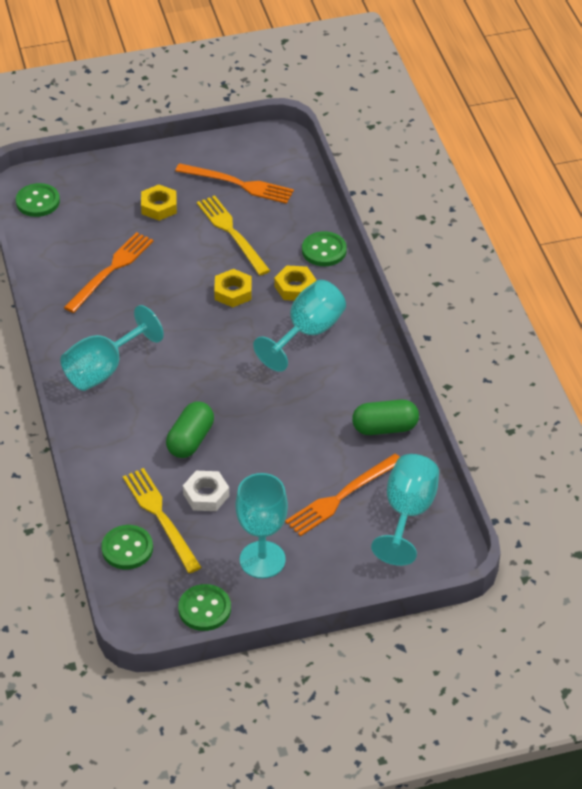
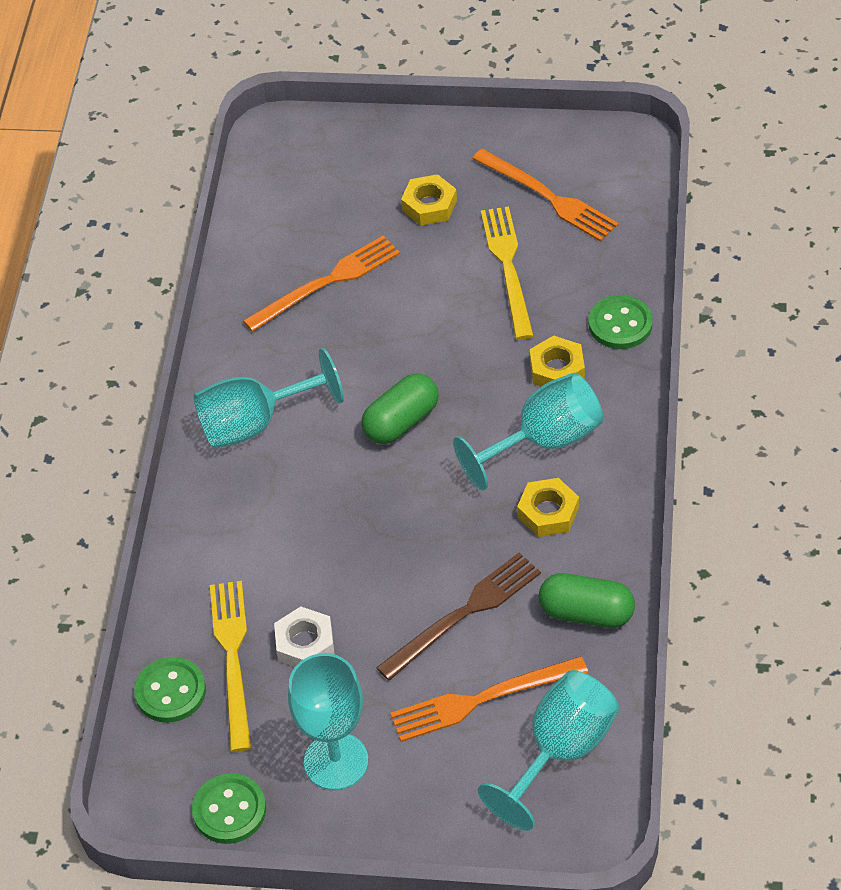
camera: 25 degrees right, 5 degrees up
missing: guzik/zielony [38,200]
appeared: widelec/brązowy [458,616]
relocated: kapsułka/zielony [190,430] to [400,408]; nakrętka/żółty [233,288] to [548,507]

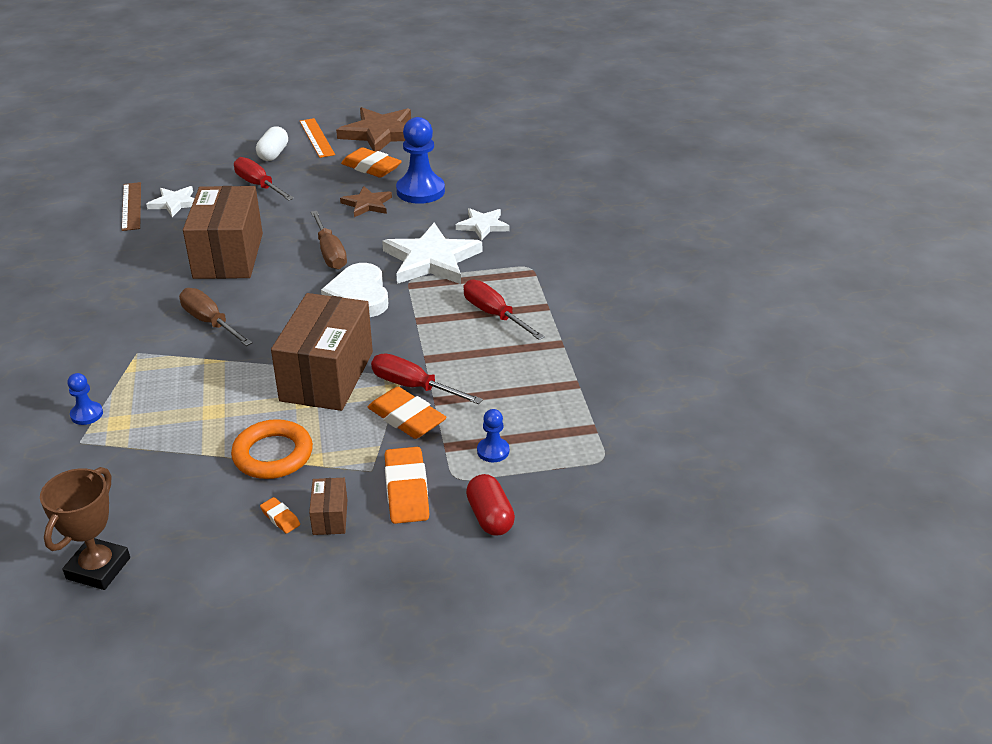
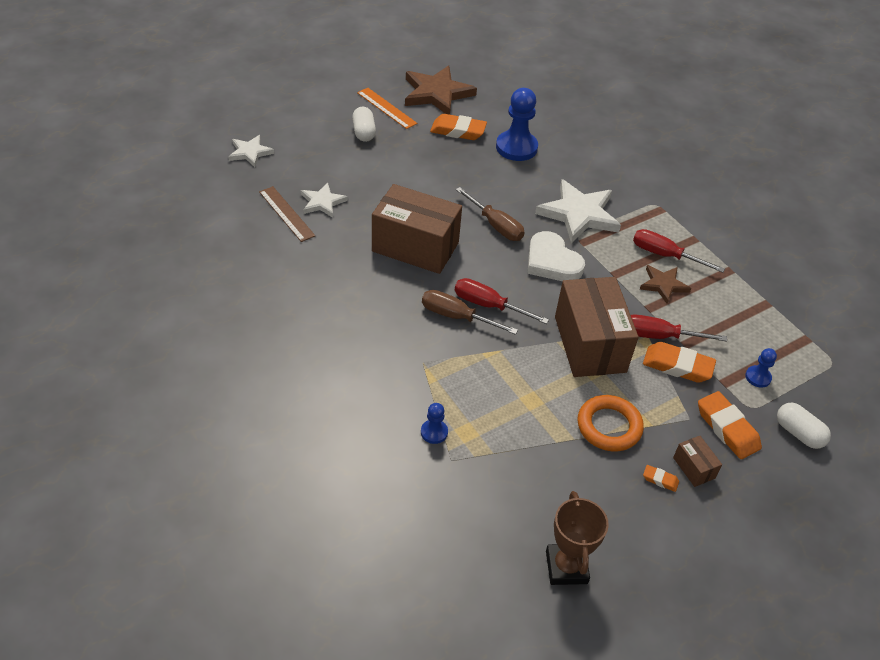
camera: 25 degrees left, 10 degrees up
relocated: śrubokręt/czerwony [264,179] to [502,301]; gwiazda/brązowy [366,201] to [665,284]; gwiazda/biały [483,224] to [251,151]
colour: kapsułka/czerwony [490,505] to kapsułka/biały [804,425]
spun: pudełko/brązowy [223,232] = [417,229] 45 degrees counterclockwise

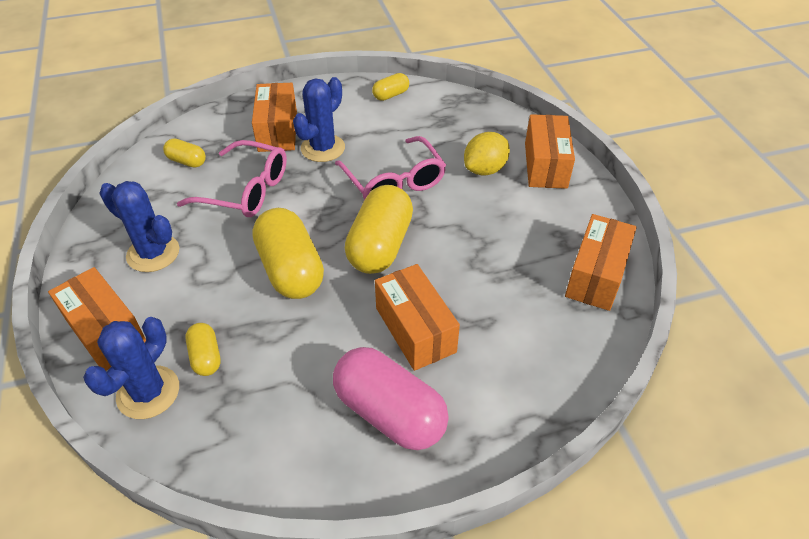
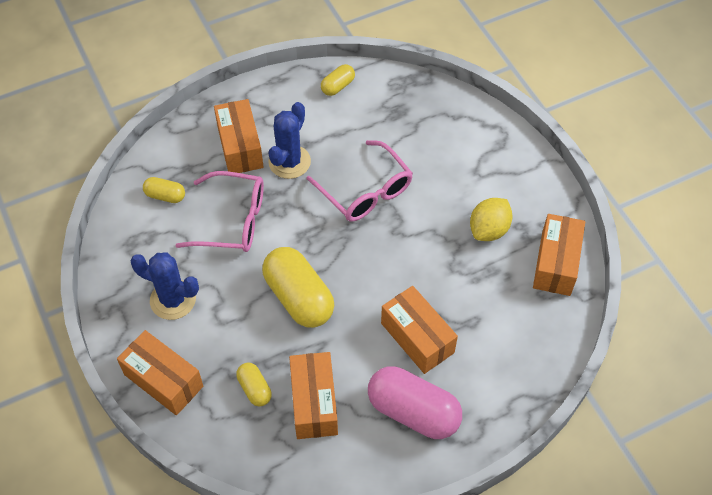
camera: 10 degrees left, 10 degrees up
missing: kaktus/niebieski [131,368]; kapsułka/żółty [379,229]
relocated: cytryna/żółty [487,154] to [491,219]; pudełko/pomarańczowy [550,151] to [313,395]

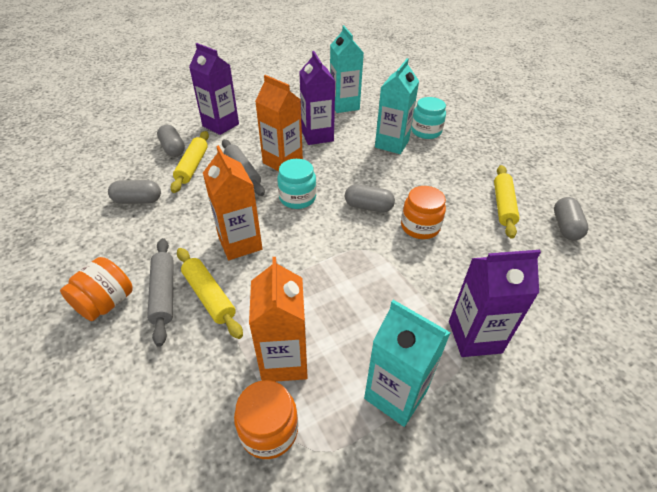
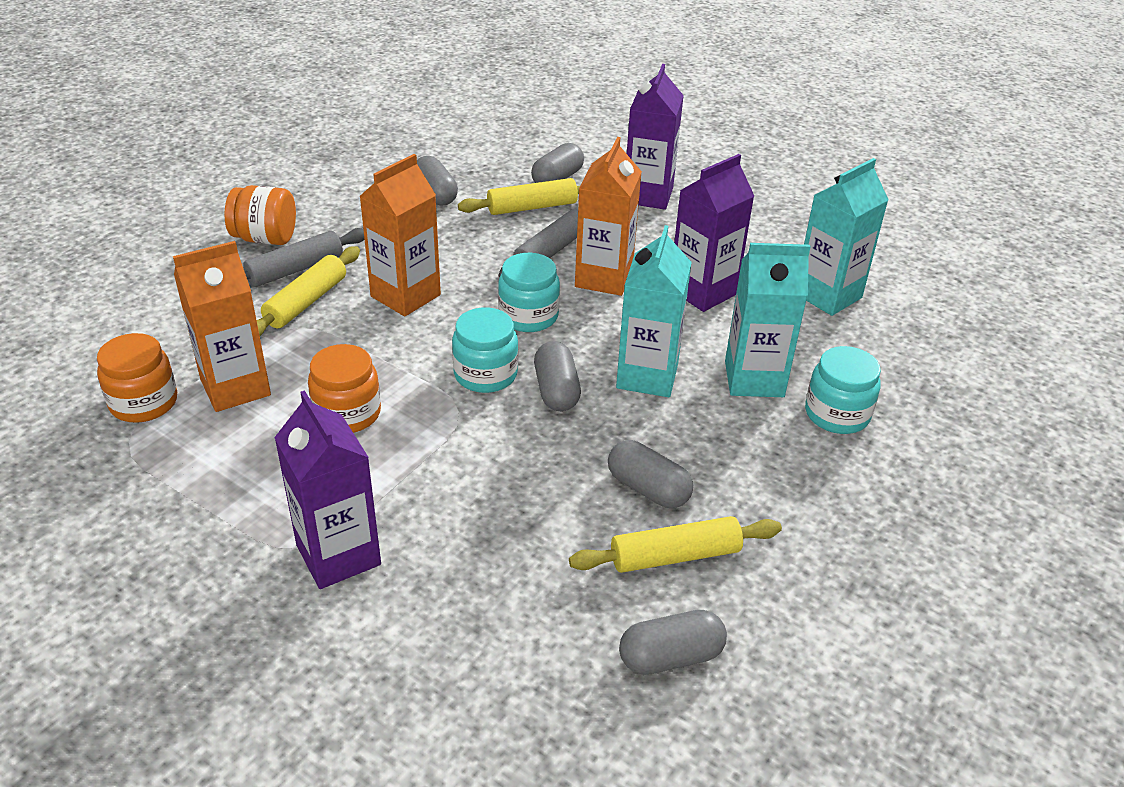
camera: 65 degrees right, 5 degrees down
appeared: słoik/turkusowy [485,350]; kapsułka/szary [650,474]
relocated: karton mleka/turkusowy [407,363] to [654,311]; słoik/pomarańczowy [423,212] to [344,388]

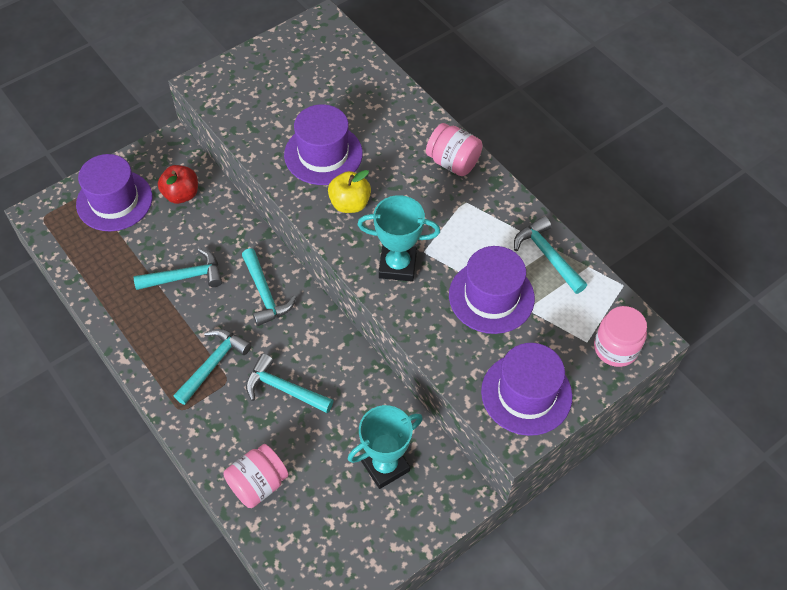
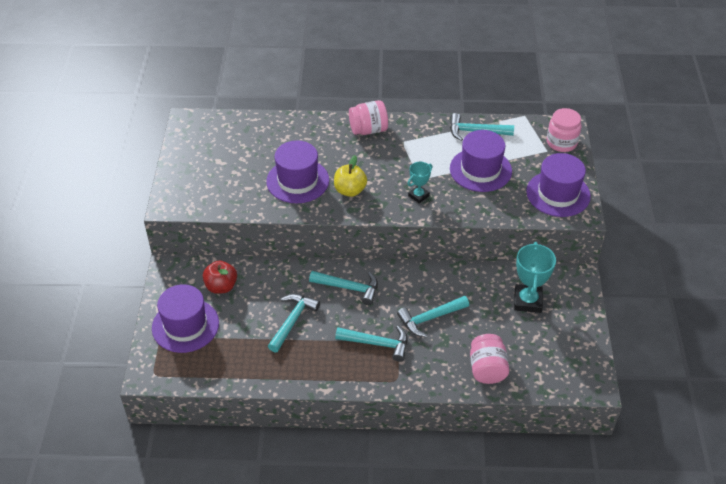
camera: 50 degrees left, 10 degrees down
spun: młotek/turkusowy [213,367] = [371,343] 120 degrees clockwise
size: puchar/turkusowy [398,238] = [419,182] x0.59

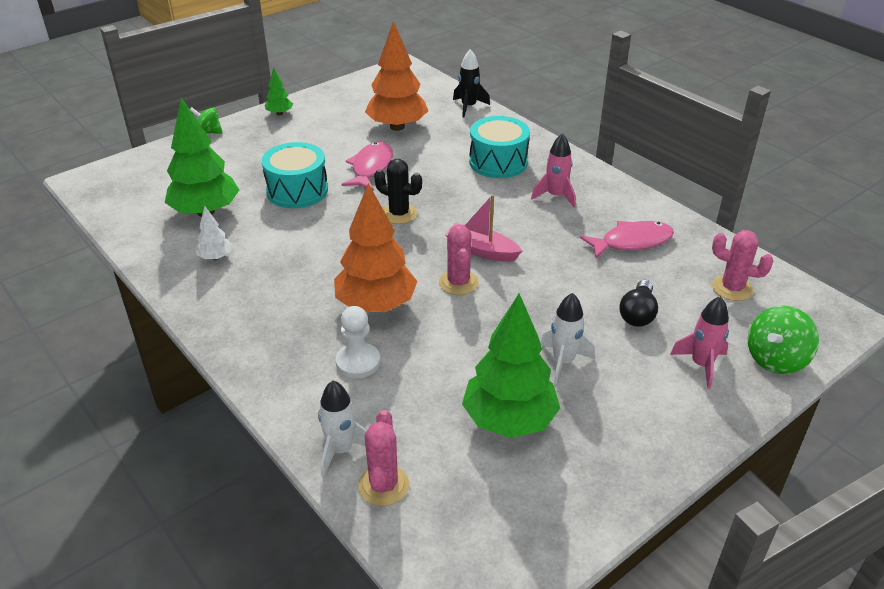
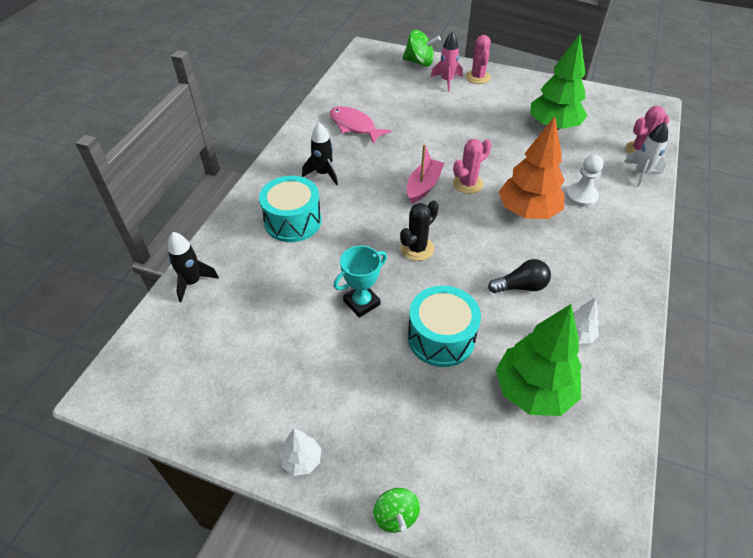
camera: 120 degrees left, 10 degrees up
missing: drzewko/pomarańczowy [396,76]; rakieta/biały [568,338]
relocated: żarówka/czarny [638,303] to [519,276]; kaktus/różowy [742,265] to [478,59]
exchanged: ryba/różowy [367,166] to puchar/turkusowy [360,282]
colour: drzewko/zielony [278,92] to drzewko/biały [300,452]; rakieta/różowy [553,170] to rakieta/czarny [320,153]
spun: kaktus/czarny [398,191] = [419,231] 45 degrees clockwise; łódka/różowy [483,228] = [425,174] 150 degrees counterclockwise

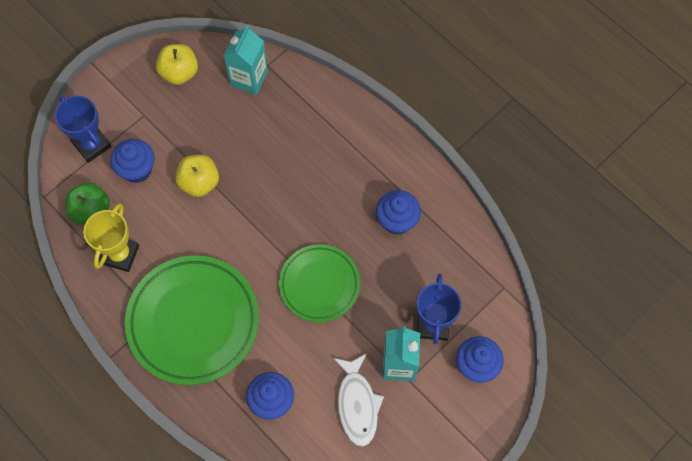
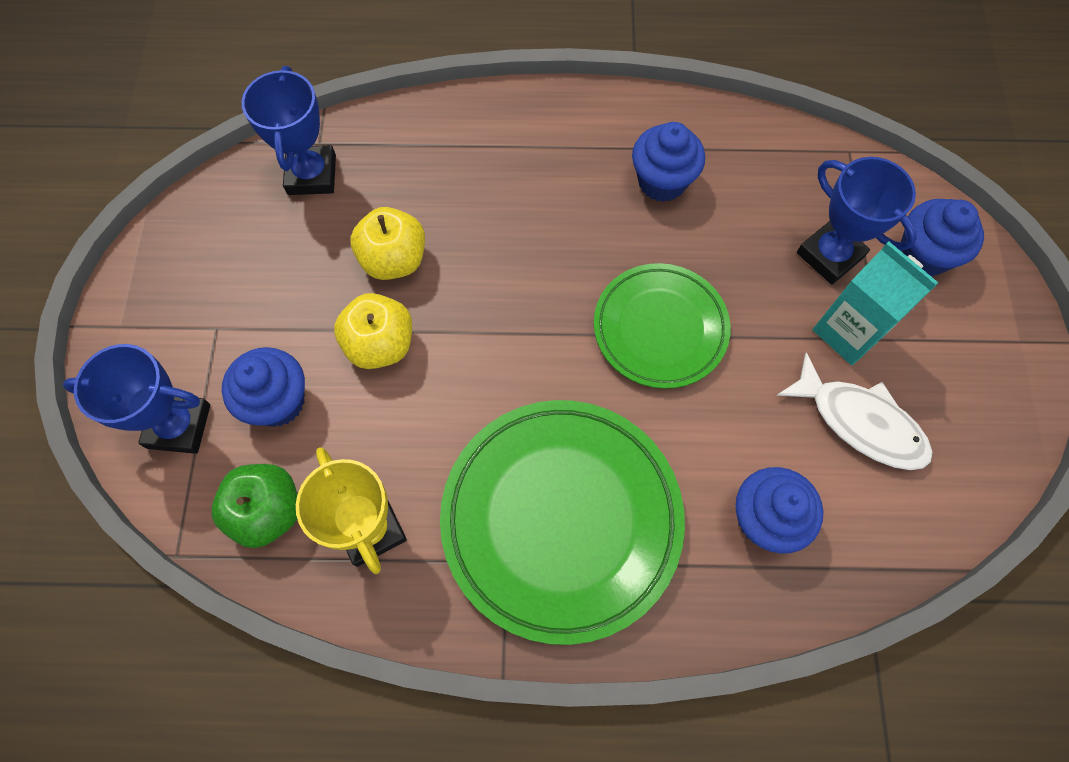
camera: 45 degrees left, 0 degrees up
relocated: jabłko/żółty [177,64] to [388,243]
exchanged: karton mleka/turkusowy [246,60] to puchar/niebieski [289,130]

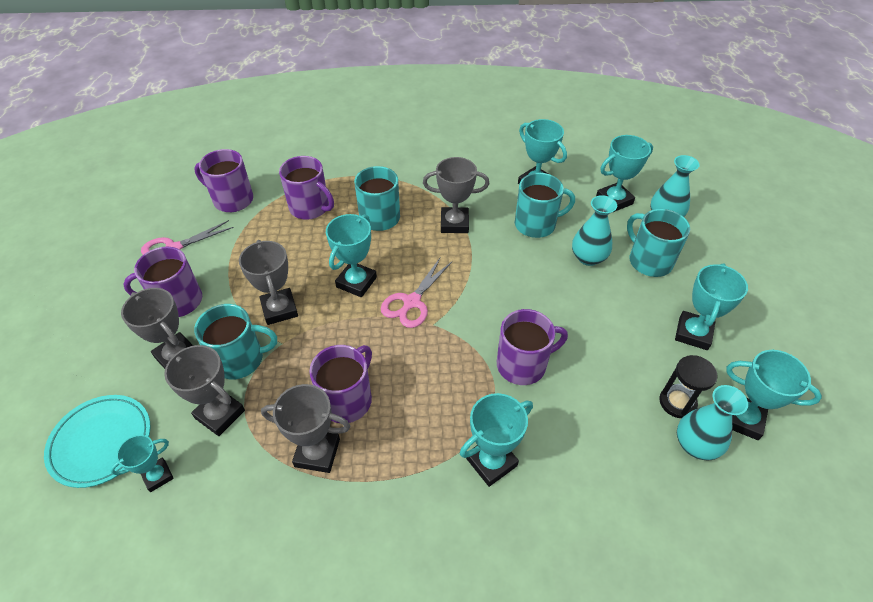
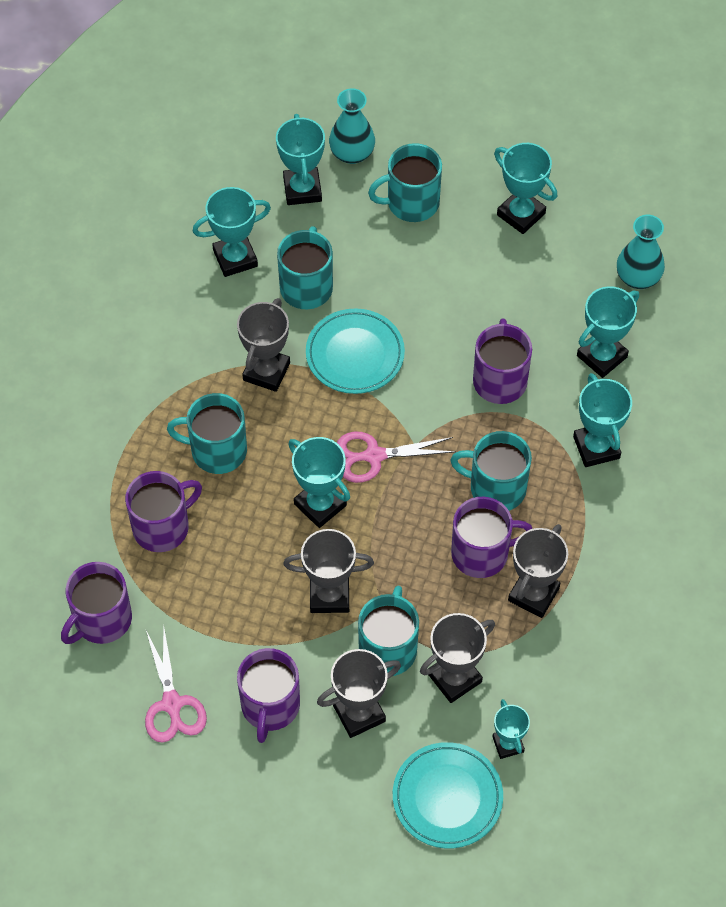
camera: 70 degrees left, 10 degrees up
missing: wazon/turkusowy [594,230]; klepsydra/czarny [688,387]
appeared: talerz/turkusowy [355,351]; kubek/turkusowy [491,471]
relocated: puchar/turkusowy [774,395] to [608,332]
spun: kubek/fioletowy [340,384] = [491,537] 120 degrees clockwise; nożyczki/różowy [416,292] = [396,457] 120 degrees clockwise

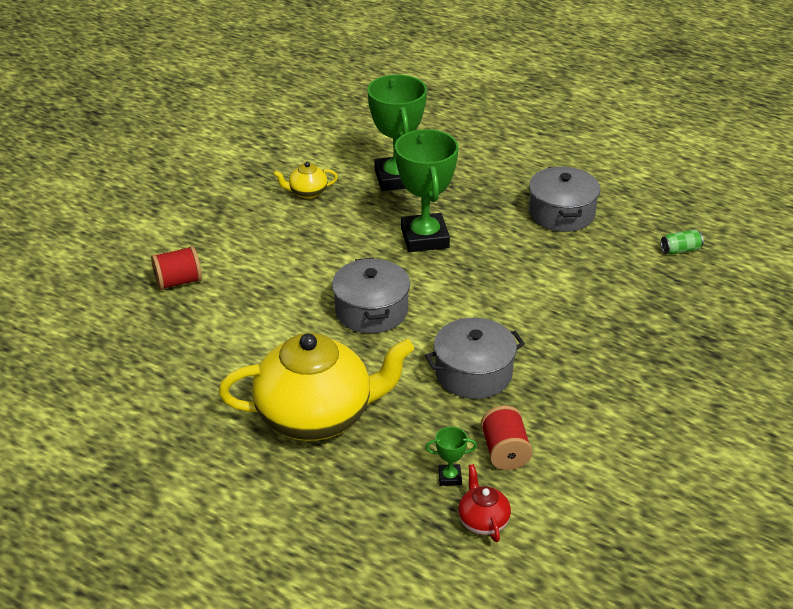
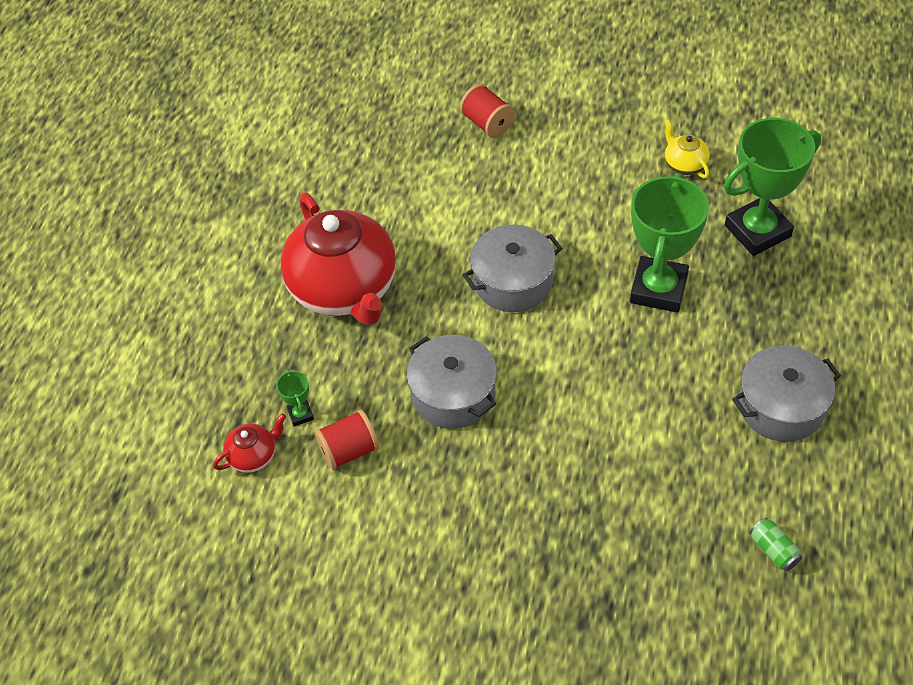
camera: 75 degrees right, 15 degrees up
colour: imbryk/żółty [316,387] to imbryk/czerwony [338,259]
spun: puchar/zielony [427,190] = [669,242] 45 degrees counterclockwise

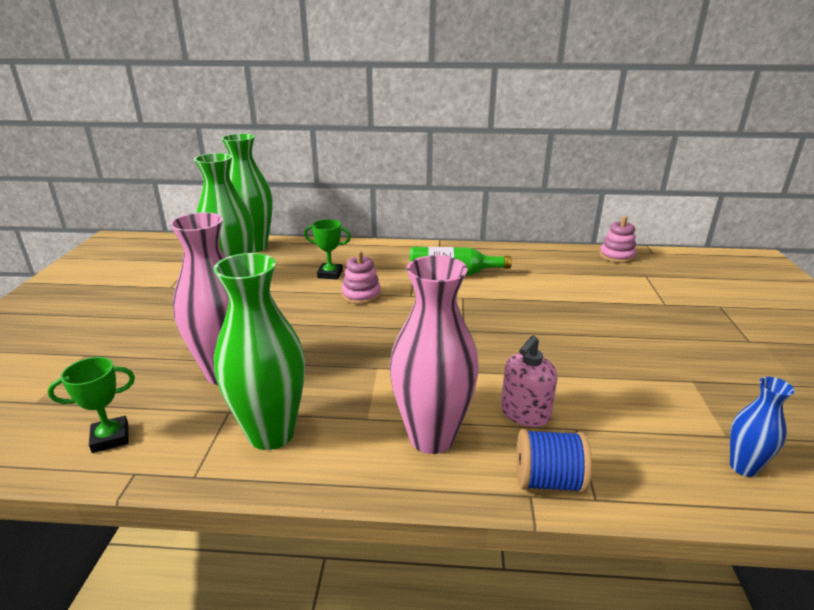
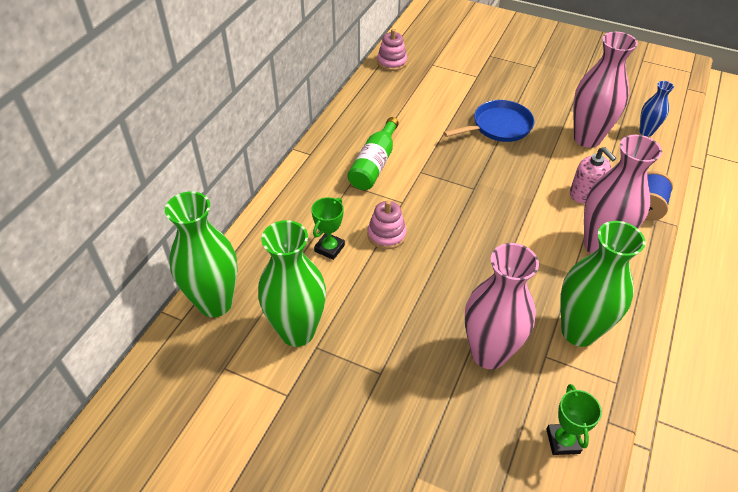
camera: 70 degrees left, 20 degrees up
appeared: patelnia/niebieski [488,121]; wazon/różowy [605,90]

